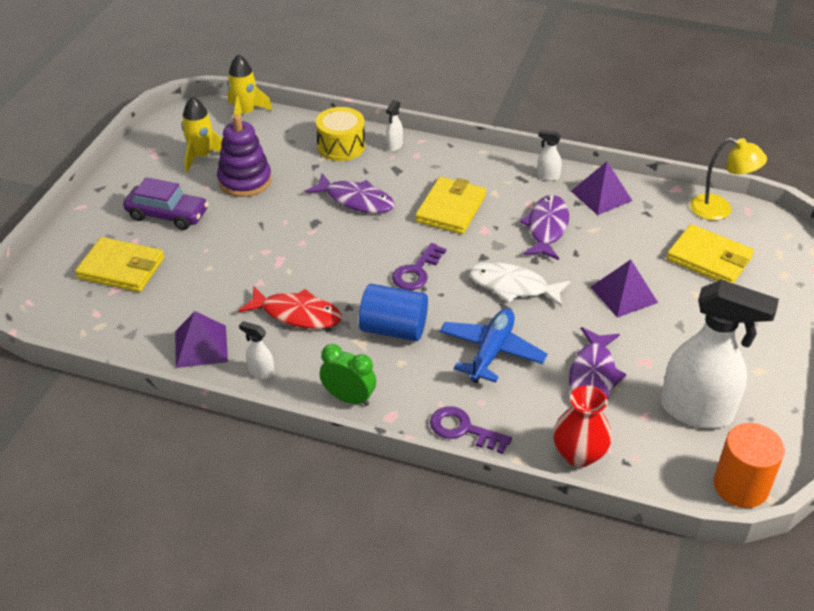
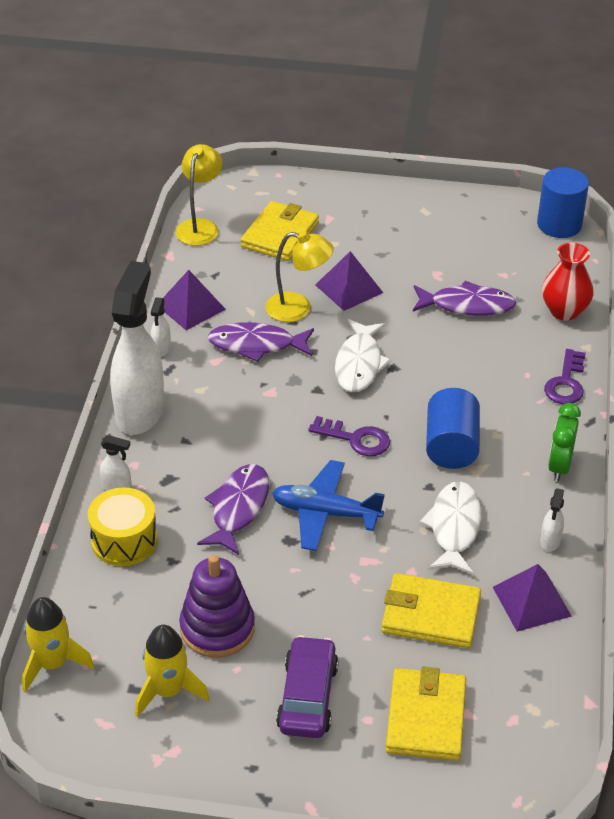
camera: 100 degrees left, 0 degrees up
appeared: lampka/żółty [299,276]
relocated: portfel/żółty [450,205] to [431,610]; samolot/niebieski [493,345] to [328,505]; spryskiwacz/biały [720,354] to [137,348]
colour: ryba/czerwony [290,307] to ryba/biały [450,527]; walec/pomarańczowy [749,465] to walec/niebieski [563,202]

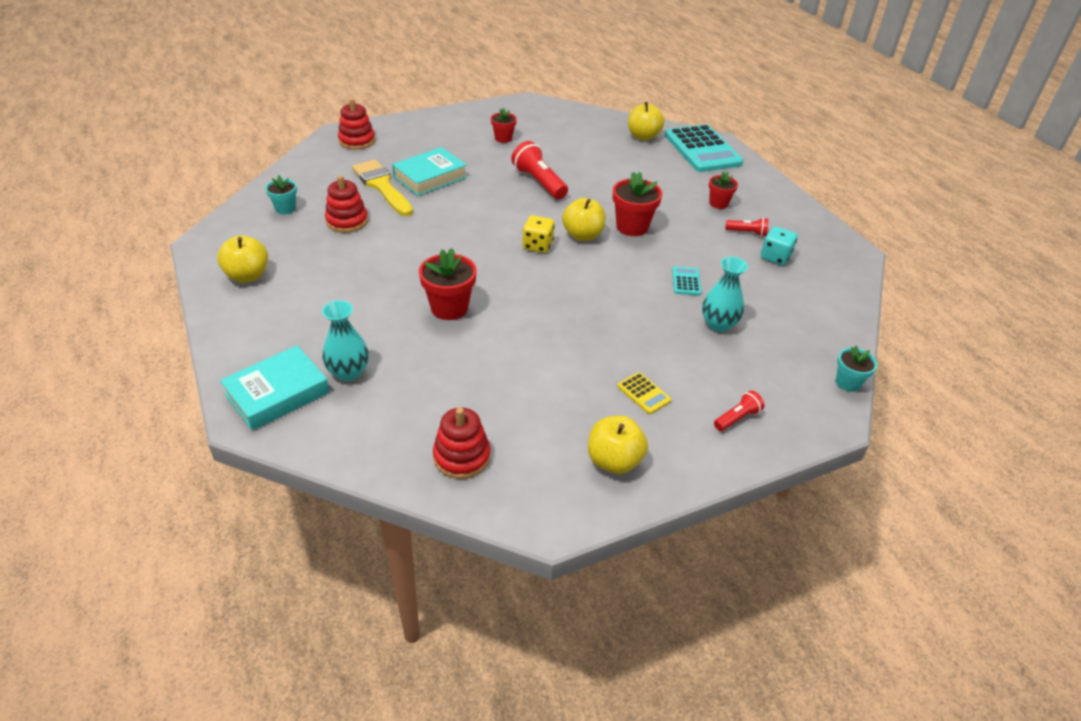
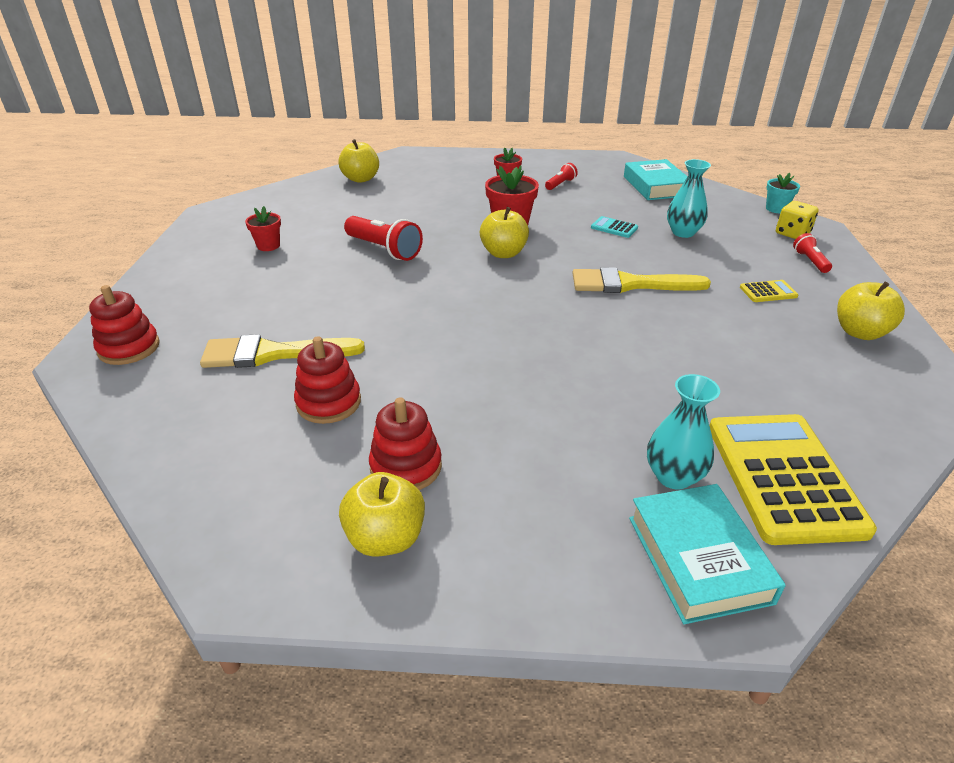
camera: 60 degrees left, 5 degrees down
missing: doniczka/turkusowy [281,194]; doniczka/czerwony [448,284]; kalkulator/turkusowy [704,148]; kostka do gry/turkusowy [779,246]
appeared: pędzel/żółty [641,280]; kalkulator/żółty [793,479]
relocated: książka/turkusowy [429,171] to [656,179]; zabawka nakładanka/czerwony [461,443] to [405,443]; kostka do gry/żółty [539,234] to [797,220]
spun: latarka/czerwony [539,170] = [383,238] 135 degrees counterclockwise

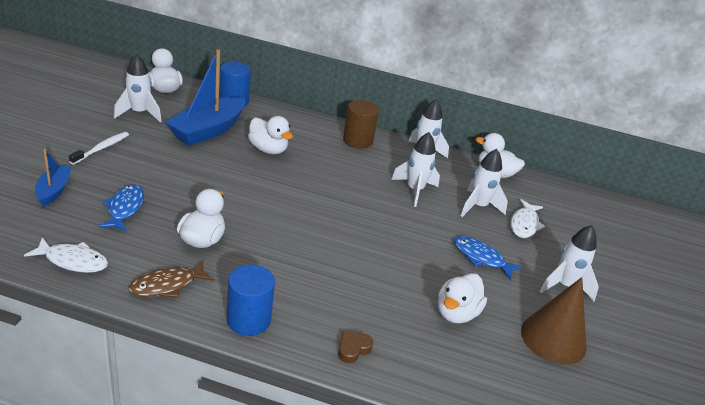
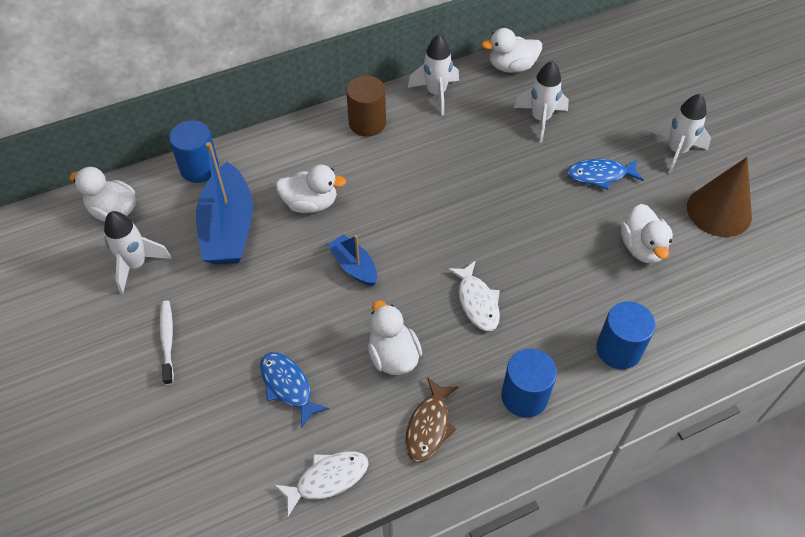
camera: 35 degrees left, 20 degrees up
missing: rakieta/biały [415,169]
relocated: łódka/niebieski [53,178] to [352,260]; ryba/biały [528,218] to [473,296]
exchanged: serce/brązowy [355,347] to walec/niebieski [626,335]

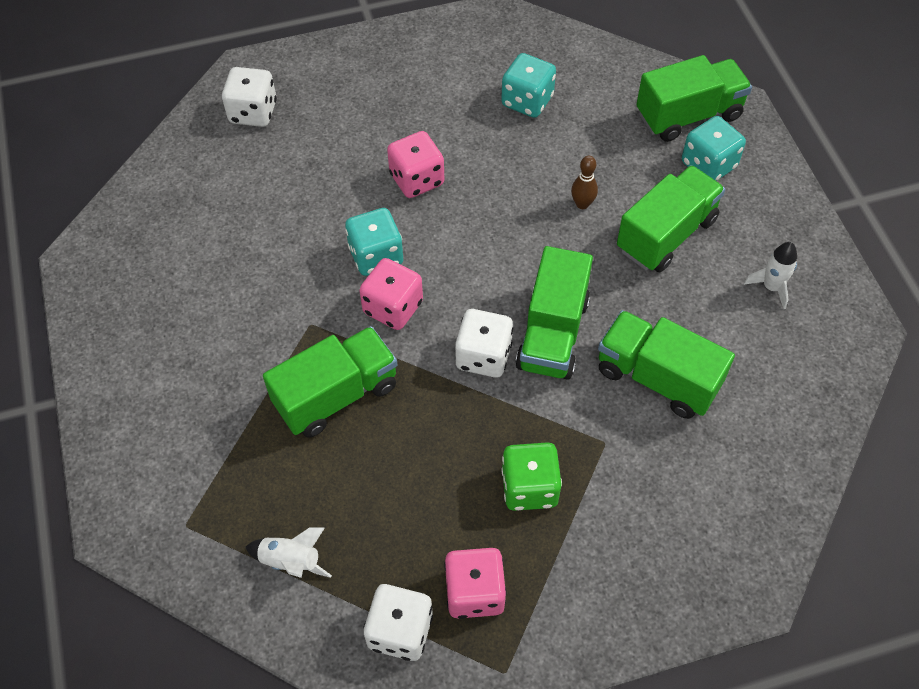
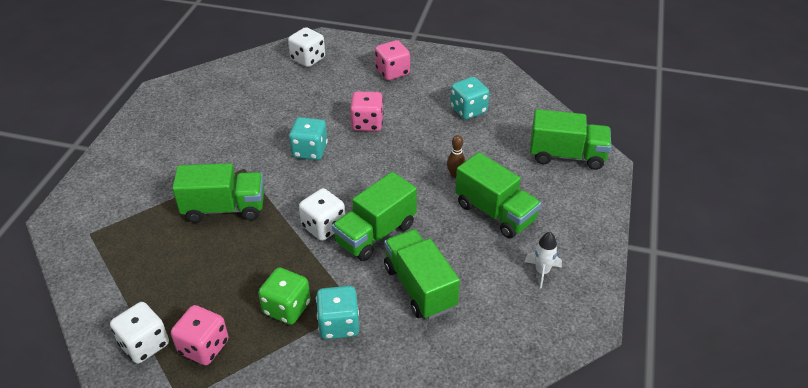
camera: 30 degrees right, 15 degrees down
missing: rakieta/biały [288,553]
relocated: kostka do gry/różowy [391,294] to [392,60]; kostka do gry/turkusowy [714,148] to [337,312]
spun: ciężarówka/zielony [671,218] = [498,195] 60 degrees clockwise

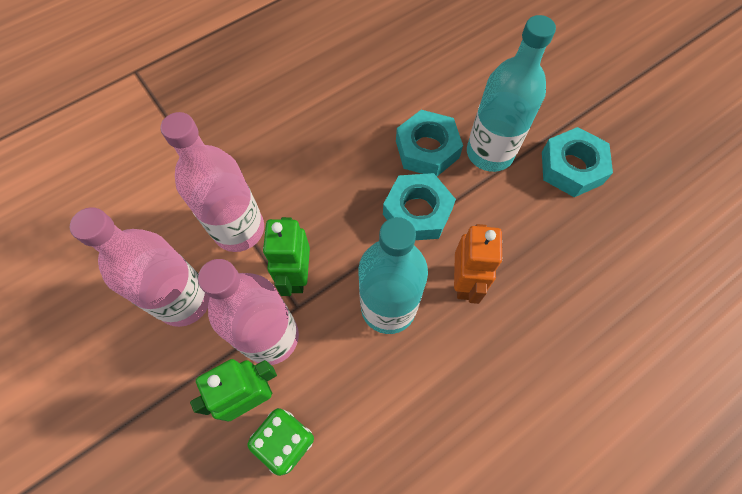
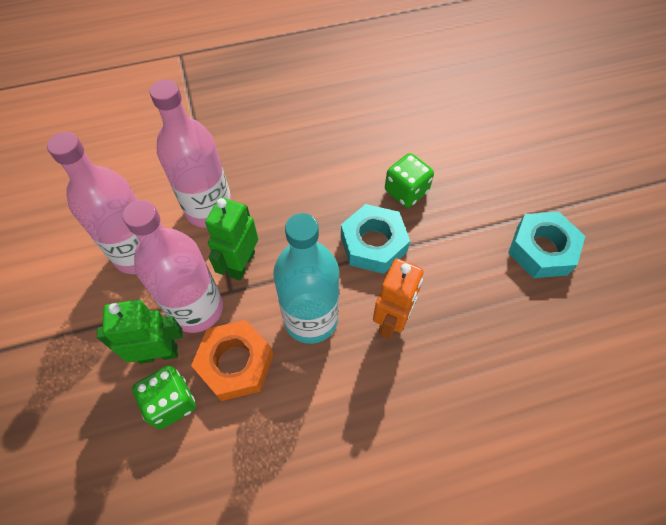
camera: 20 degrees right, 5 degrees down
missing: butelka/turkusowy [511,93]
appeared: nakrętka/pomarańczowy [232,360]
exchanged: nakrętka/turkusowy [429,143] to kostka do gry/zielony [409,180]

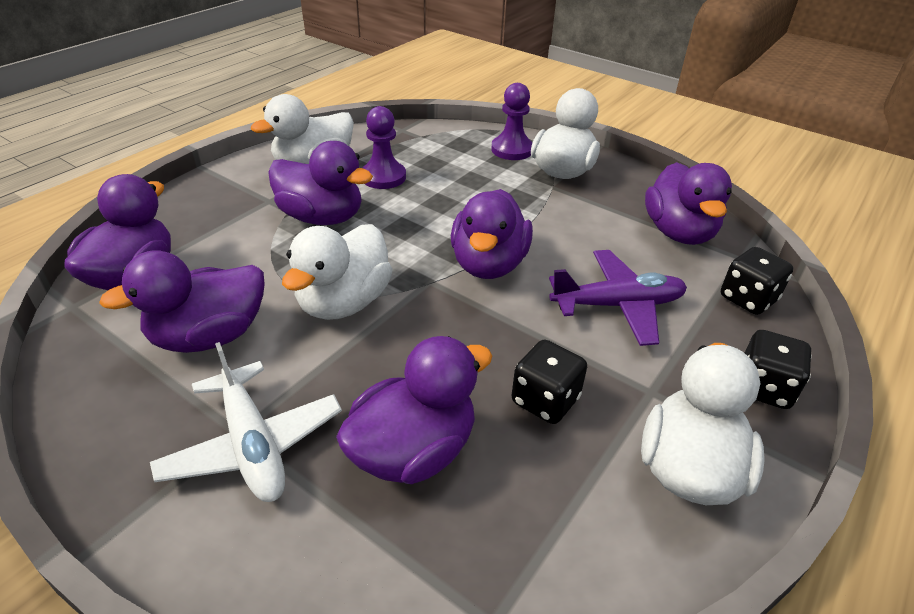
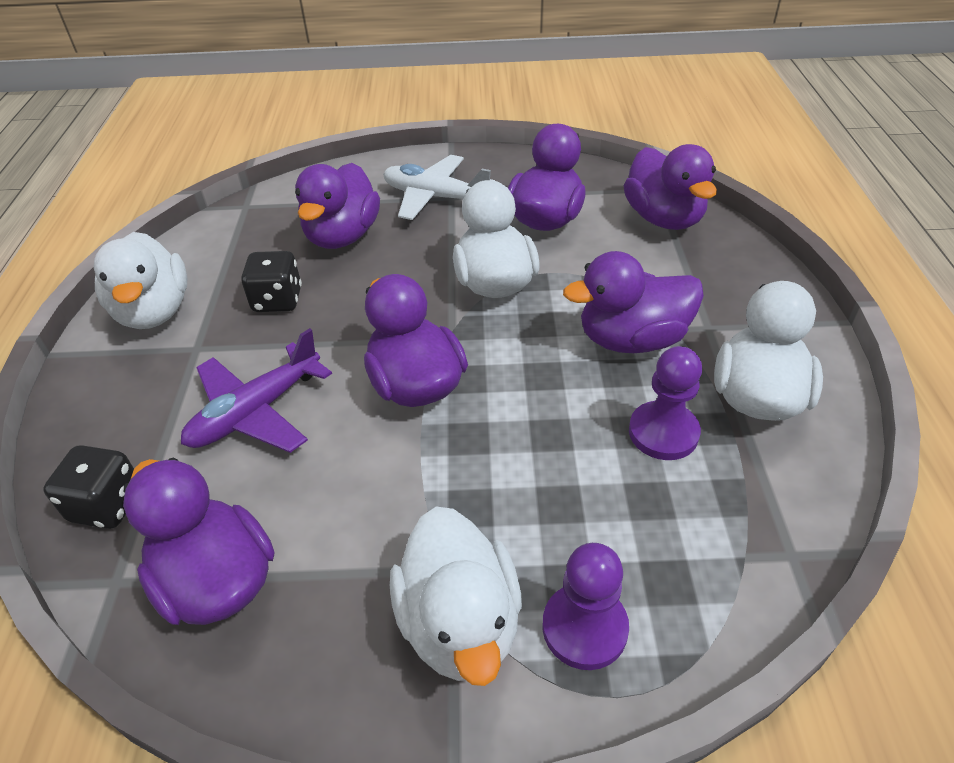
camera: 145 degrees right, 5 degrees up
missing: kostka do gry/czarny [778,369]

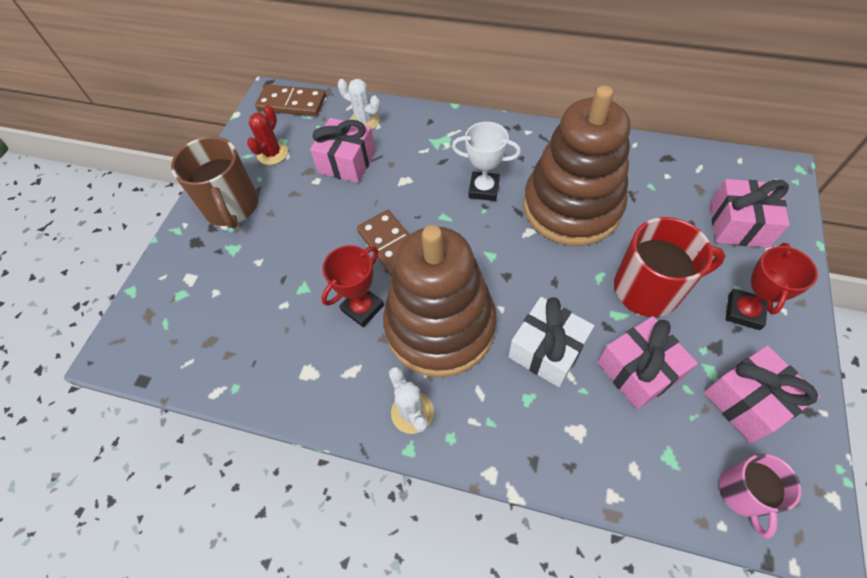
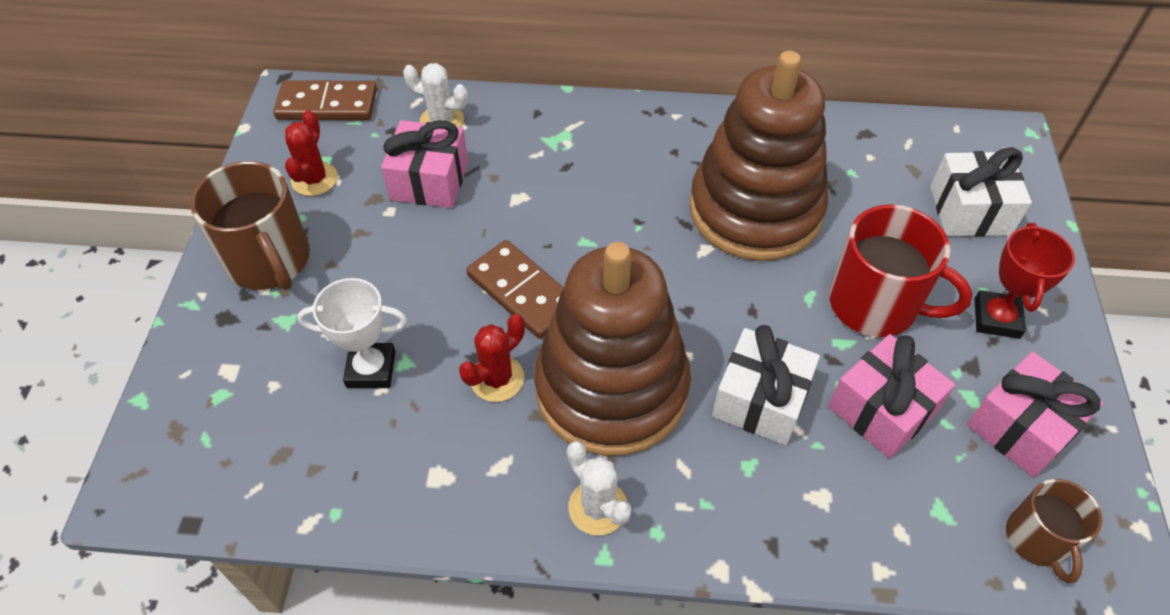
camera: 15 degrees left, 5 degrees down
relocated: puchar/biały [486,161] to [352,333]
exchanged: puchar/czerwony [352,286] to kaktus/czerwony [492,358]
colour: prezent/różowy [750,213] to prezent/biały [981,192]; kubek/różowy [760,496] to kubek/brązowy [1054,531]
spun: kubek/czerwony [669,267] = [901,270] 45 degrees clockwise

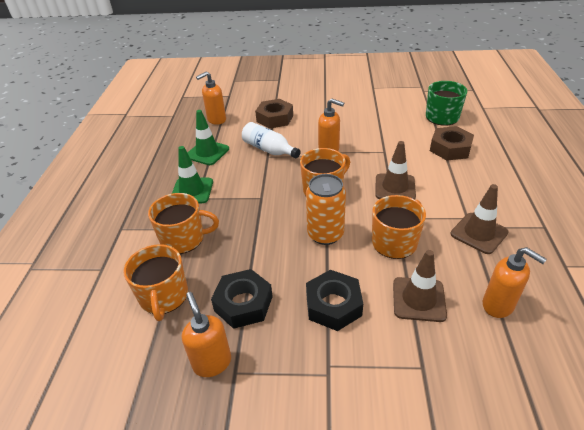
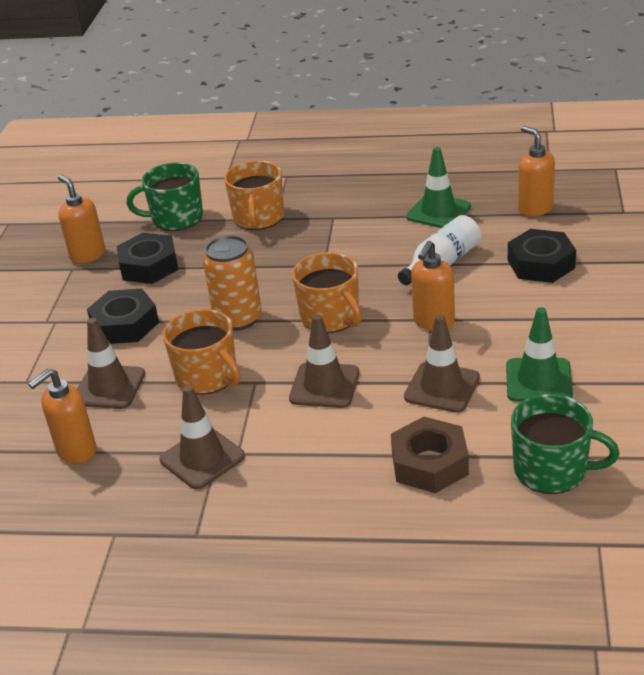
camera: 95 degrees right, 5 degrees down
appeared: pachołek/brązowy [442,364]
relocated: pachołek/zielony [192,174] to [539,354]
colour: kubek/pomarańczowy [155,282] to kubek/zielony [165,196]; nakrętka/brązowy [274,114] to nakrętka/czarny [542,256]
spun: dozownik mydła/pomarańczowy [206,334] = [81,219] 105 degrees counterclockwise

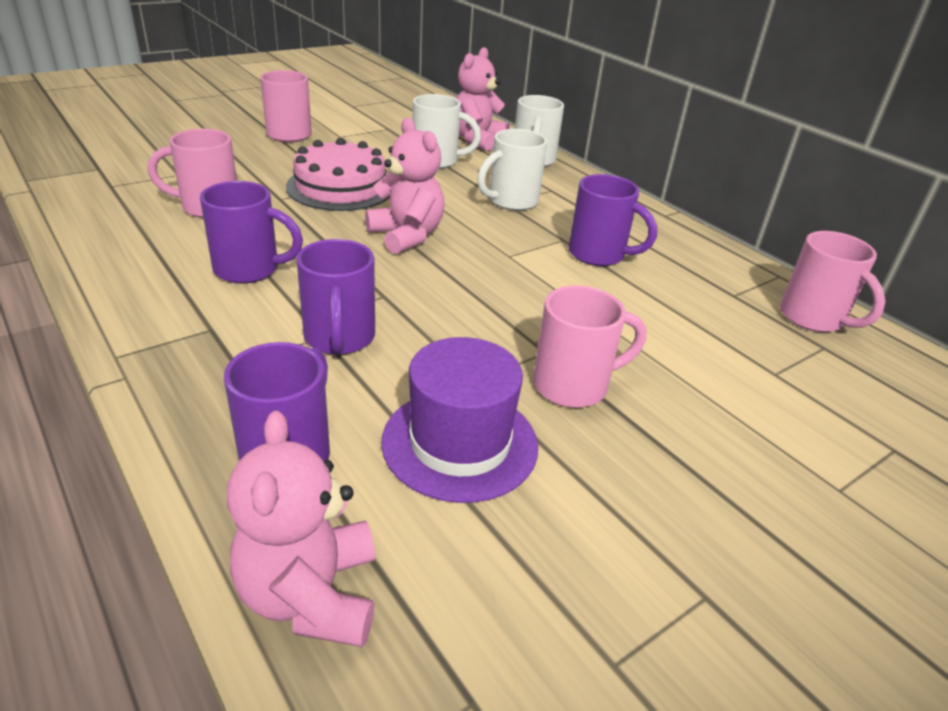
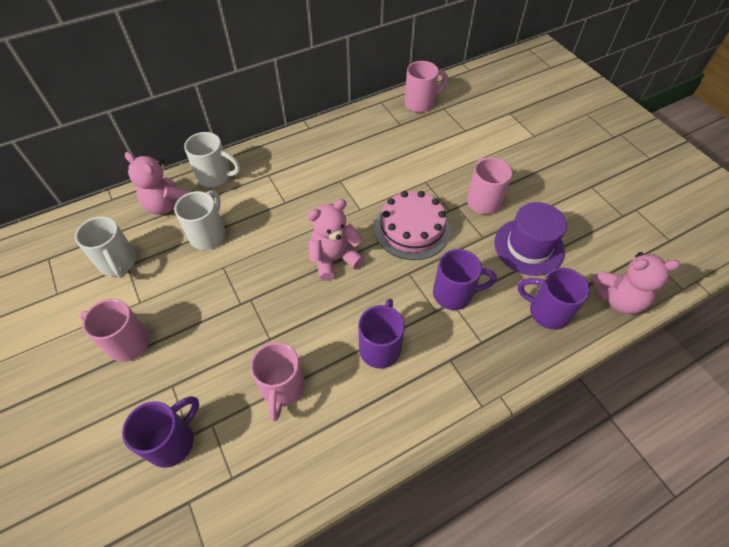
camera: 80 degrees left, 20 degrees up
relocated: tort/różowy [338,174] to [412,225]; kubek/biały [512,170] to [106,247]; kubek/fioletowy [612,220] to [160,432]

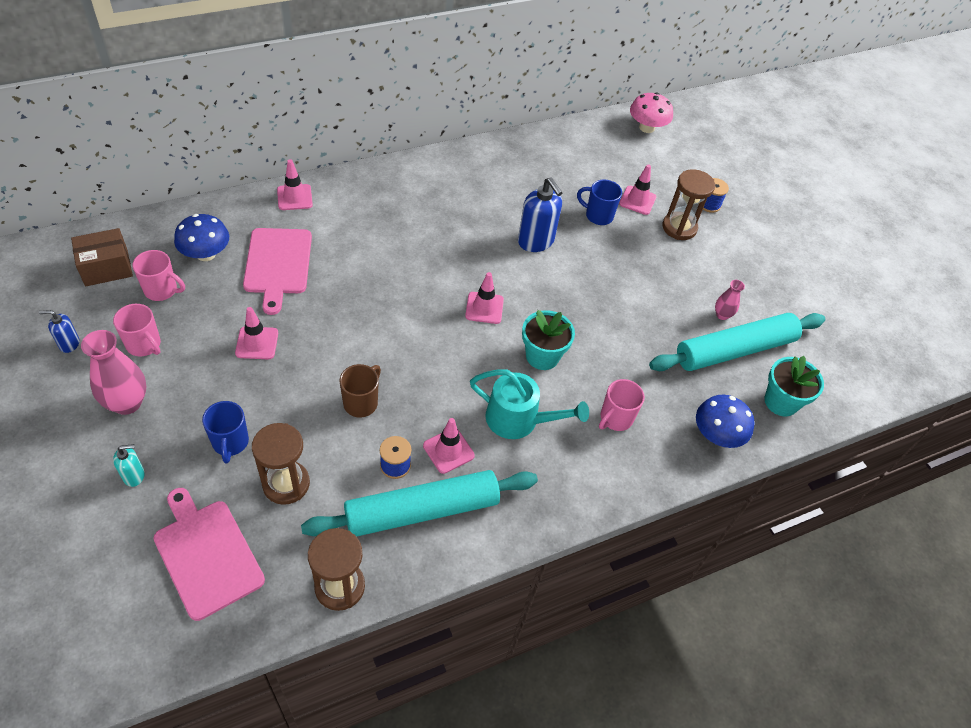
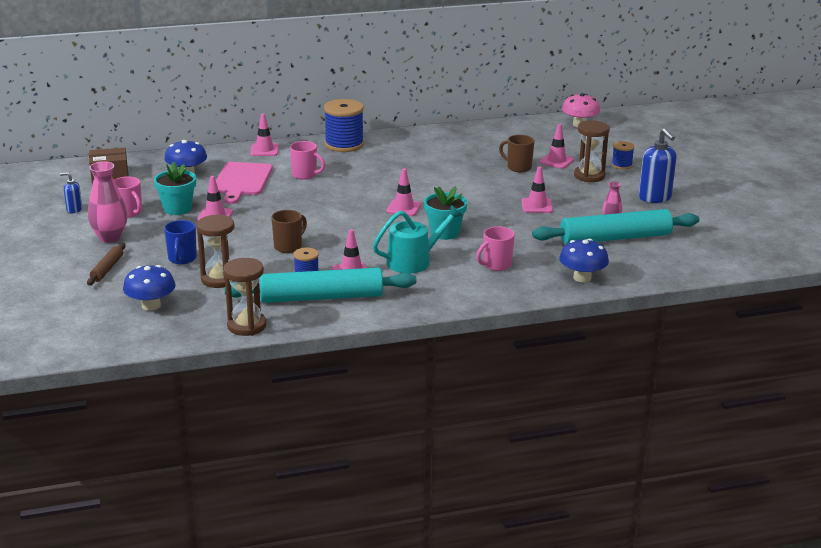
camera: 15 degrees right, 25 degrees down
appeared: szpulka/niebieski [344,125]; pachołek/różowy [537,189]
relocated: kubek/różowy [158,275] to [307,160]; dozownik mydła/niebieski [540,215] to [658,165]; doniczka/turkusowy [794,386] to [175,188]
exchanged: dozownik mydła/turkusowy [129,465] to wałek do ciasta/brązowy [106,264]; deska do krojenia/różowy [209,554] to grzyb/niebieski [149,288]
colour: kubek/niebieski [599,202] to kubek/brązowy [517,153]
spun: konewka/turkusowy [529,404] = [418,239] 60 degrees counterclockwise

